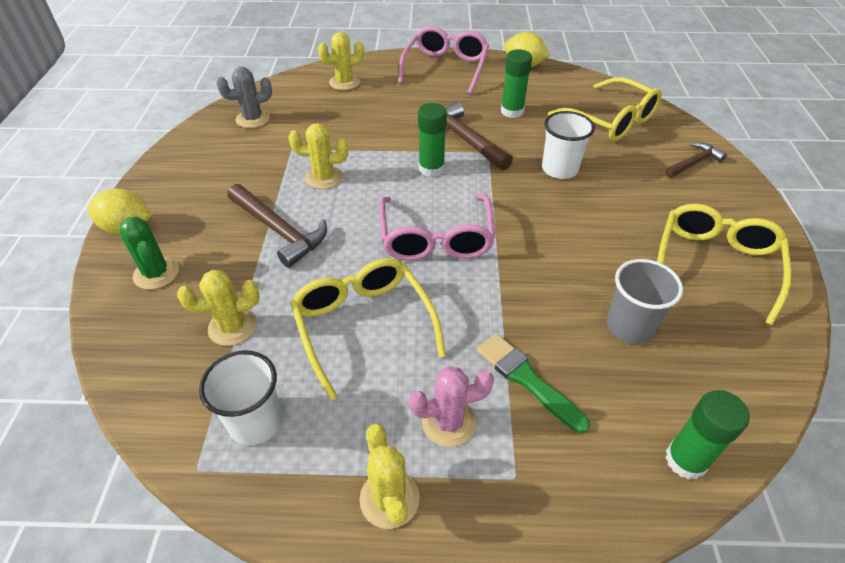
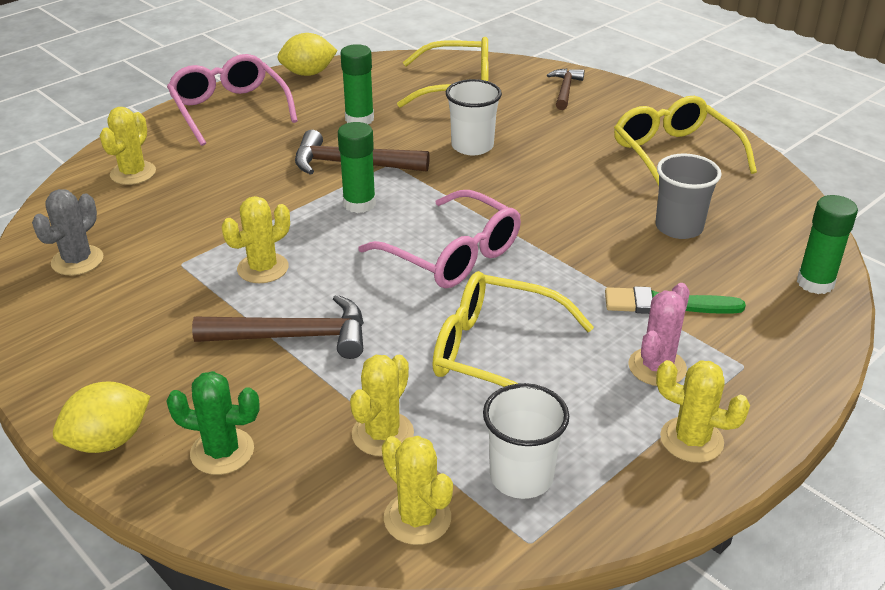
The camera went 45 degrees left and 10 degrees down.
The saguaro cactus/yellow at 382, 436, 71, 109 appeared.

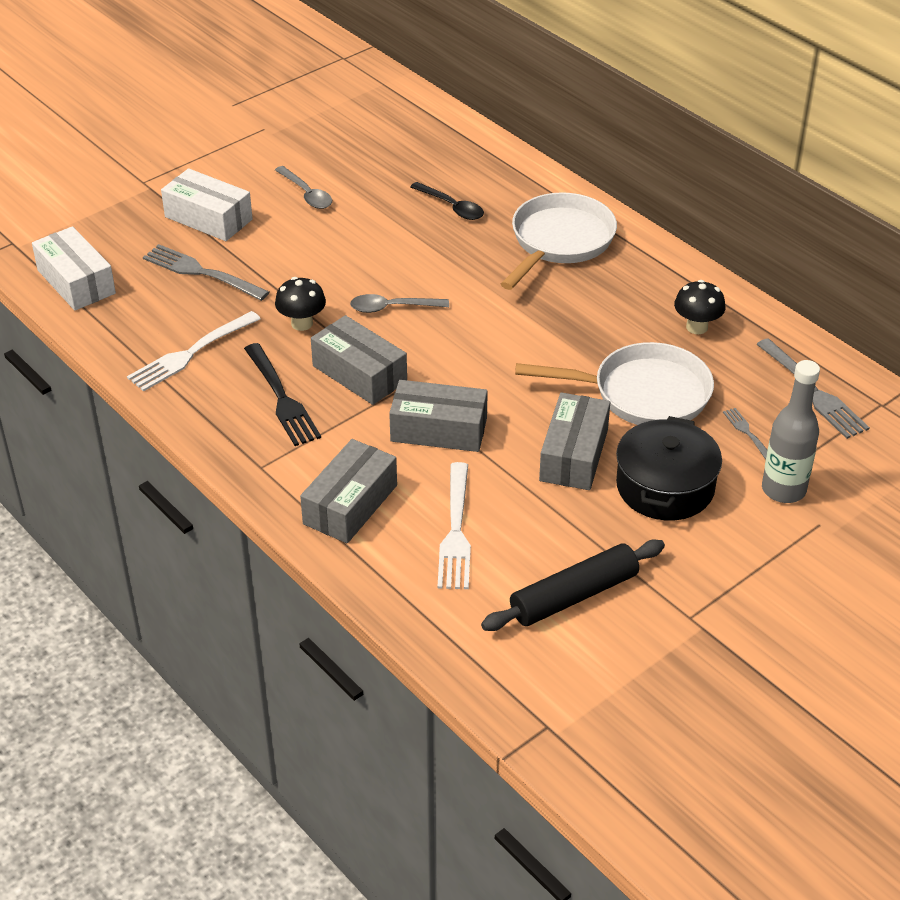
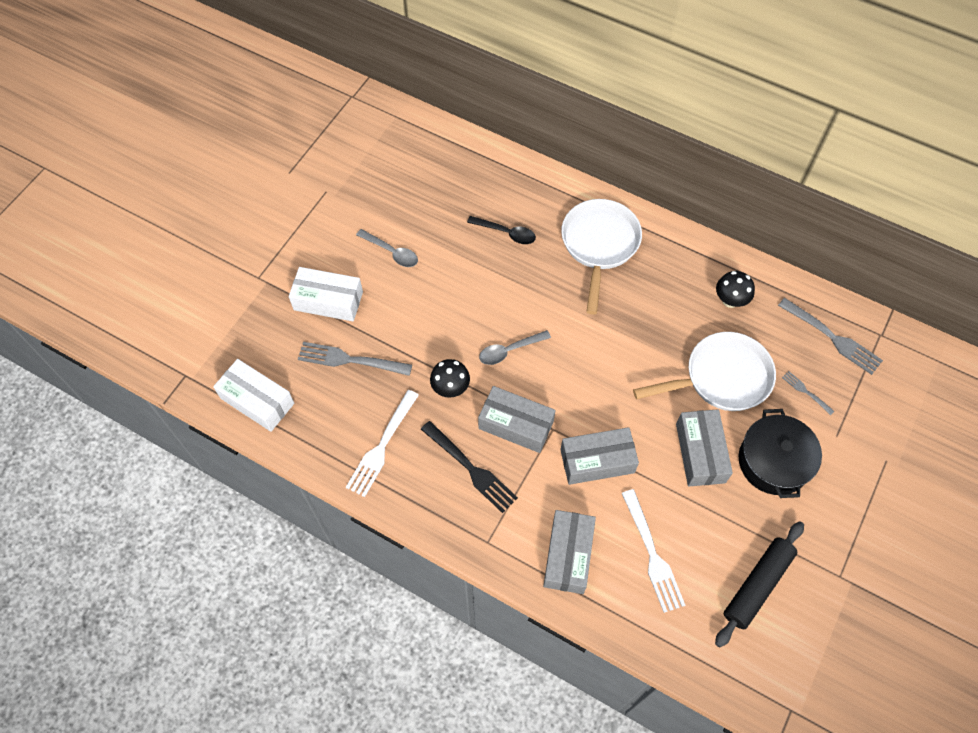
The camera went 20 degrees left and 20 degrees up.
The flask/ash-grey at 762, 360, 58, 143 disappeared.

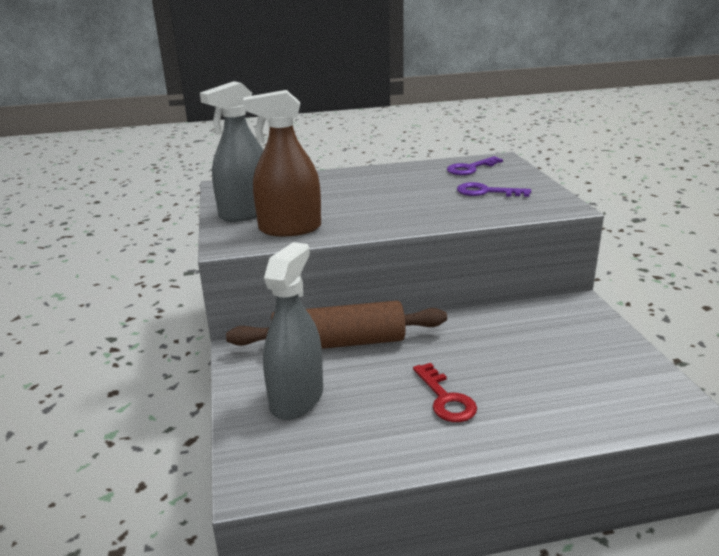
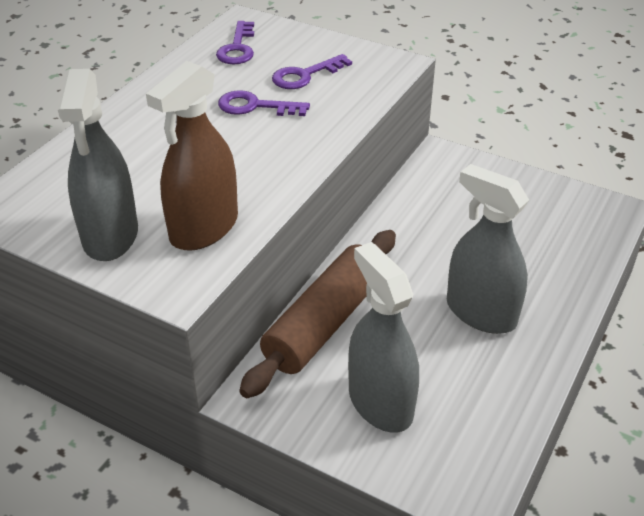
The camera went 50 degrees left and 15 degrees up.
The key/red at 413, 363, 64, 59 was replaced by the spray cleaner/ash-grey at 447, 164, 82, 170.
The key/royal purple at 218, 90, 92, 26 appeared.

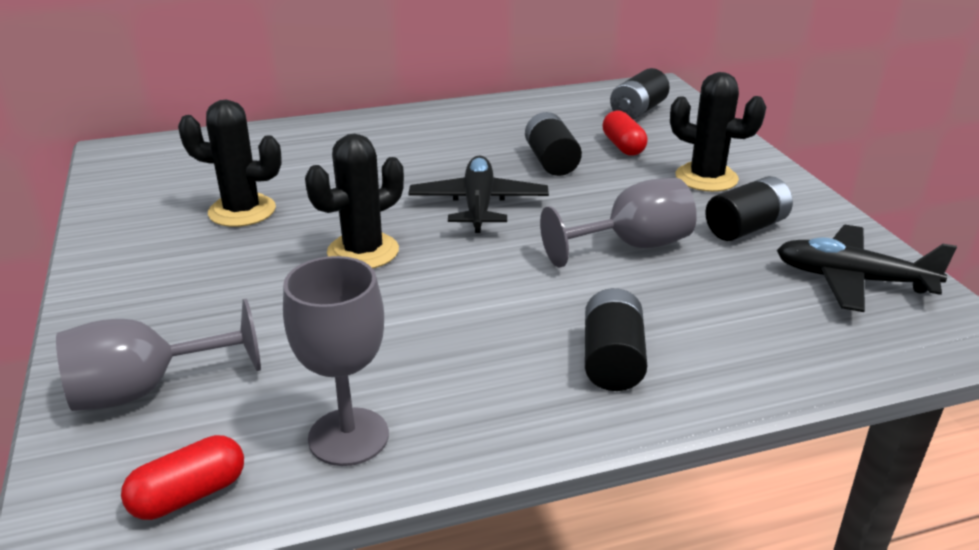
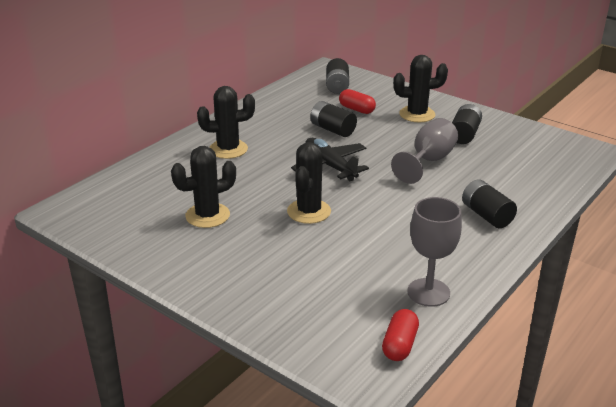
The camera went 35 degrees left and 0 degrees up.
The aeroplane/jet-black at 777, 225, 180, 87 disappeared.
The wine glass/ash-grey at 56, 299, 205, 112 disappeared.
The saguaro cactus/jet-black at 197, 86, 58, 73 appeared.

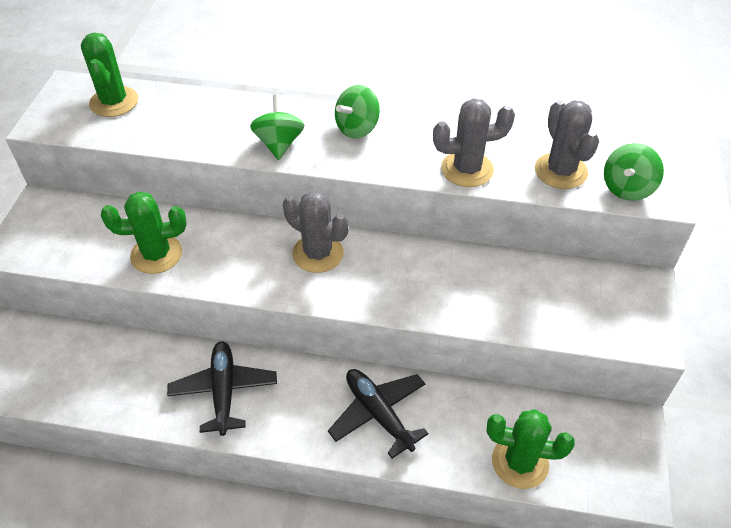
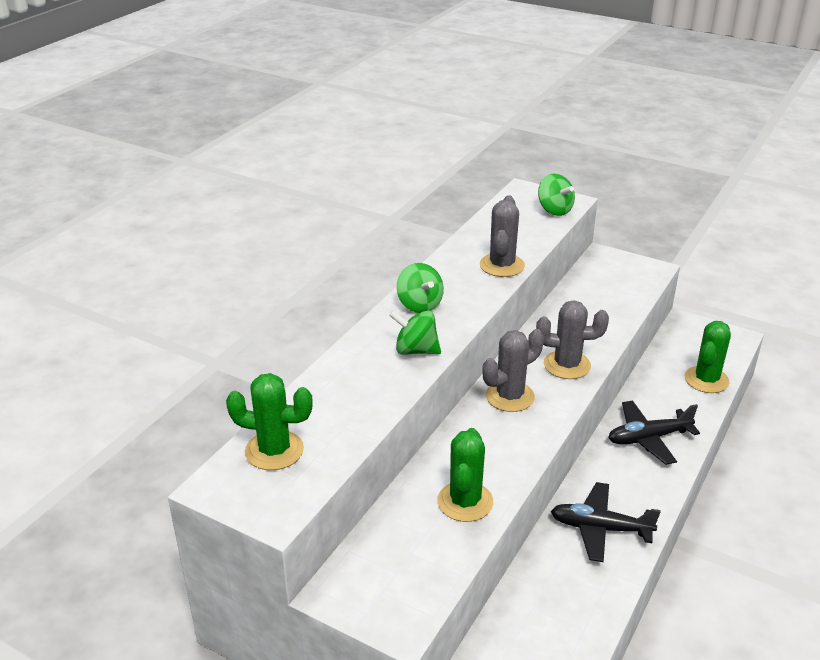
The camera went 70 degrees left and 15 degrees down.
The saguaro cactus/ash-grey moved from 535, 100, 64, 89 to 536, 300, 73, 79.

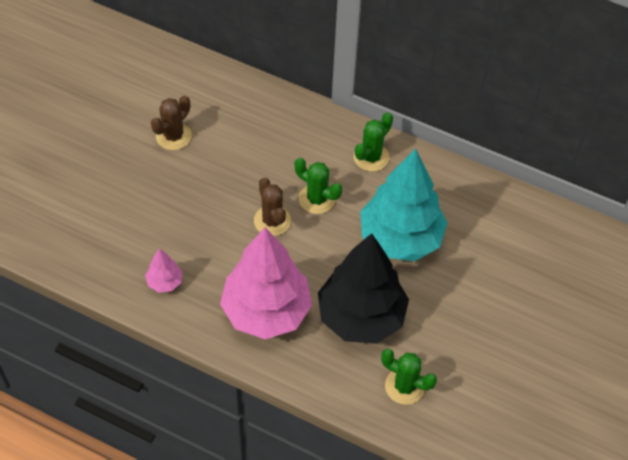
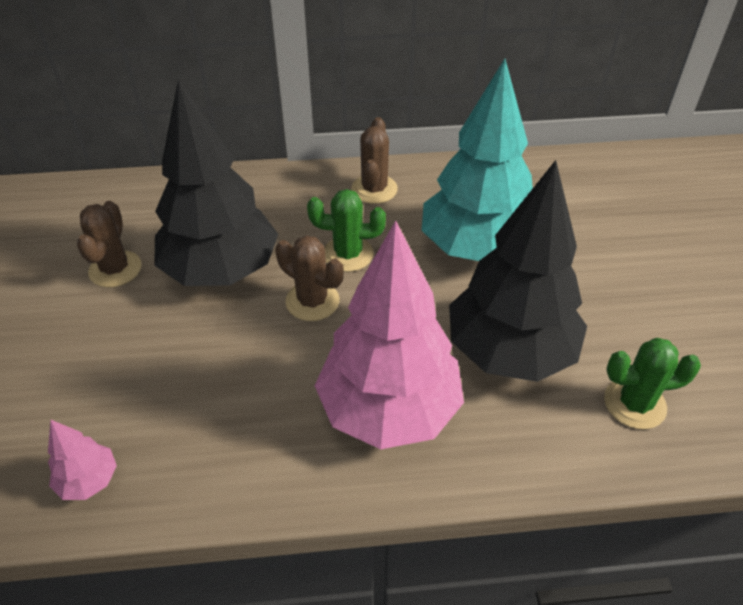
The camera went 30 degrees left and 10 degrees down.
The saguaro cactus/emerald at 354, 112, 39, 60 became the saguaro cactus/brown at 351, 117, 47, 87.
The tree/rosy moved from 145, 249, 37, 44 to 48, 420, 69, 80.
The tree/jet-black at 154, 79, 124, 207 appeared.

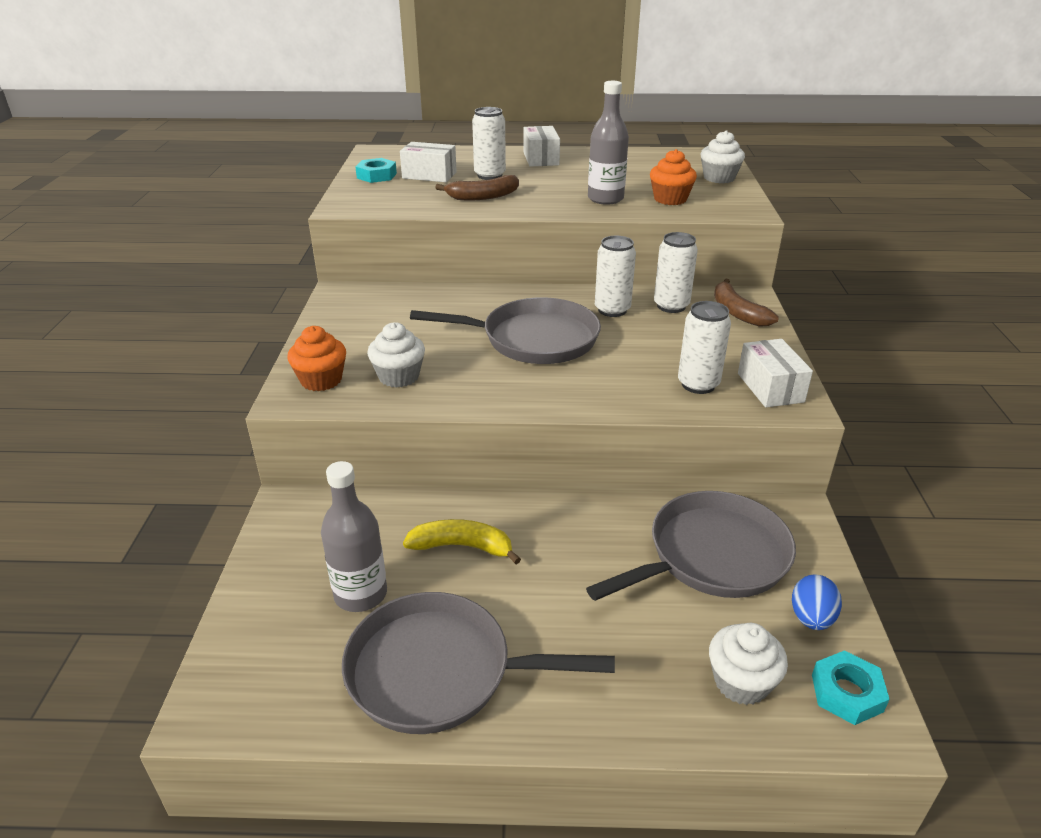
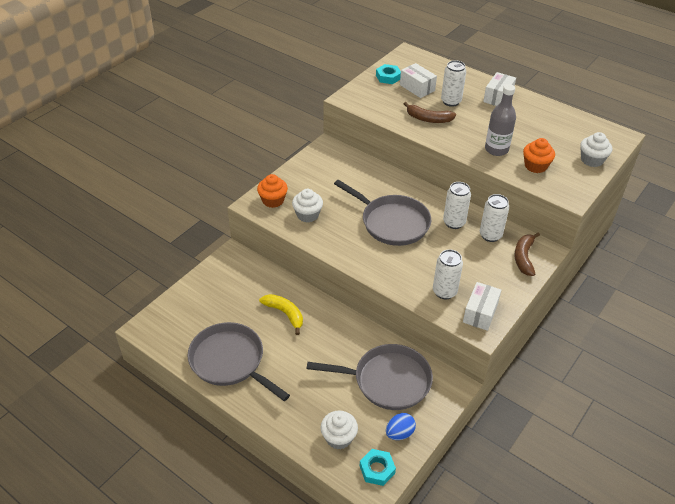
The camera went 35 degrees right and 10 degrees up.
The flask/ash-grey at 321, 461, 66, 151 disappeared.

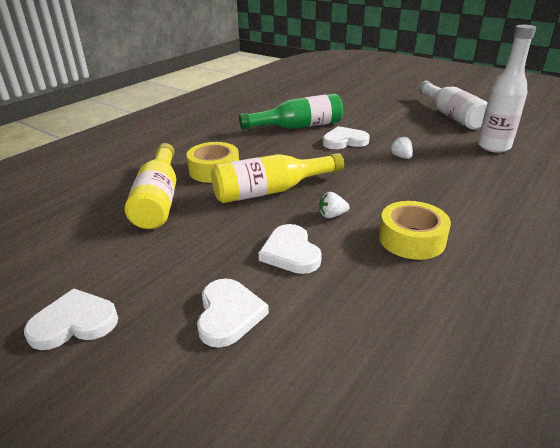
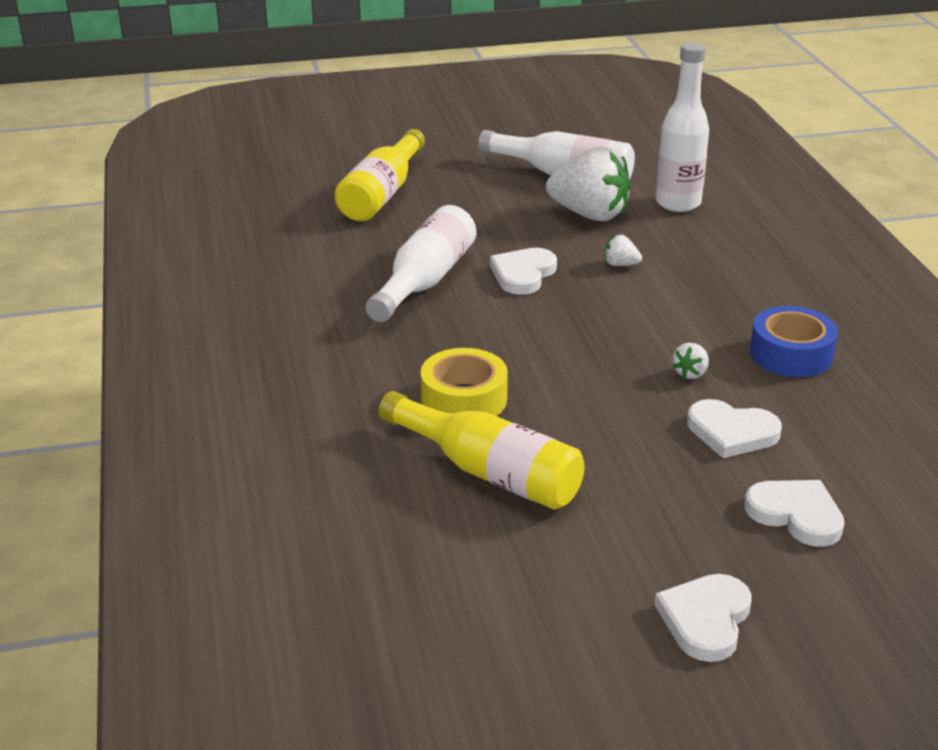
The camera went 50 degrees left and 0 degrees up.
The flask/emerald at 239, 93, 104, 36 became the flask/white at 365, 205, 111, 117.
The flask/yellow moved from 211, 153, 133, 50 to 335, 129, 90, 92.
The sticky tape/yellow at 379, 201, 72, 59 became the sticky tape/royal blue at 750, 306, 88, 71.
The strawberry/white at 546, 146, 85, 75 appeared.

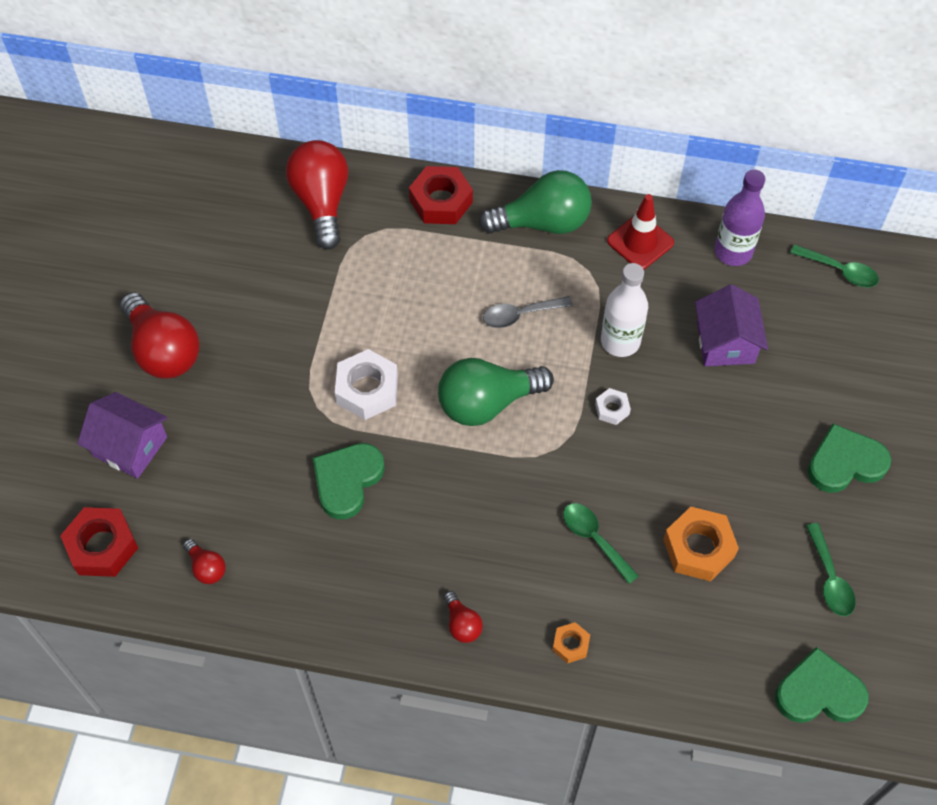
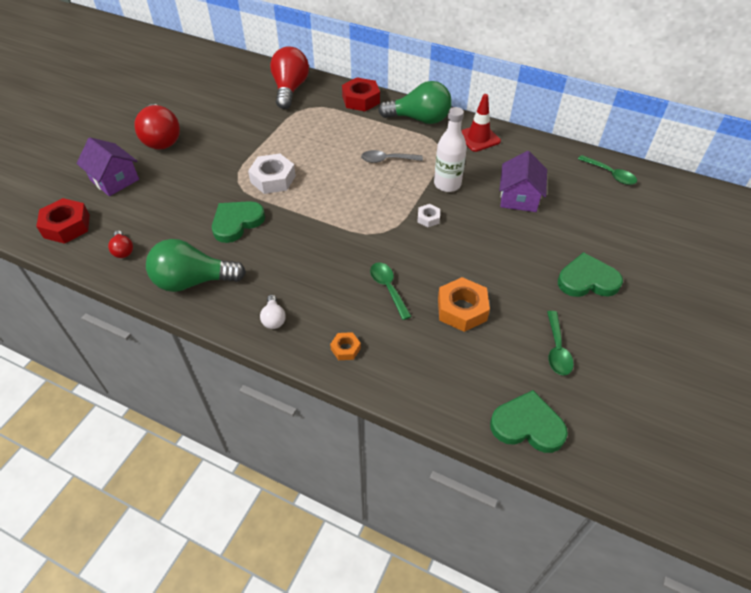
The camera went 15 degrees right and 10 degrees down.
The flask/royal purple at 714, 170, 51, 96 disappeared.
The lightbulb/emerald moved from 438, 358, 116, 68 to 146, 239, 100, 53.
The lightbulb/red at 444, 591, 39, 52 became the lightbulb/white at 260, 295, 26, 34.

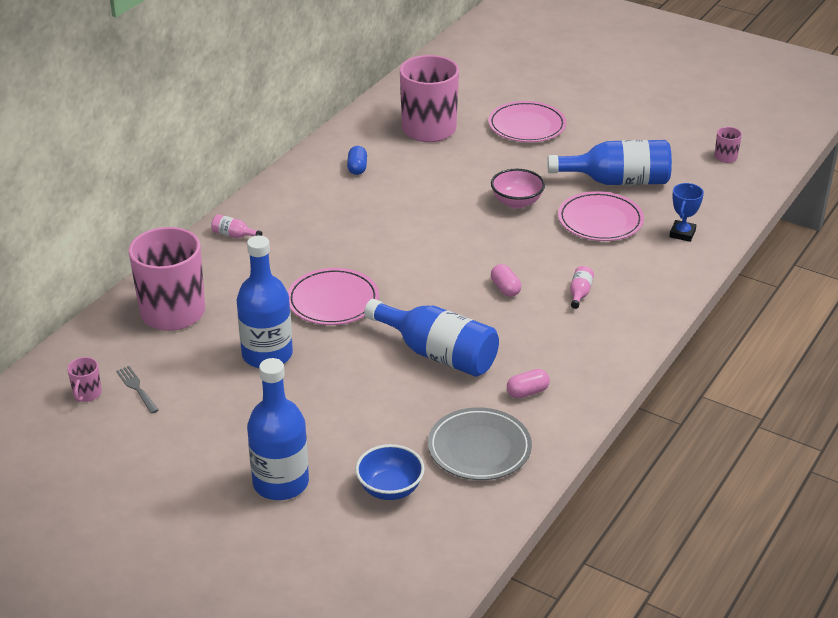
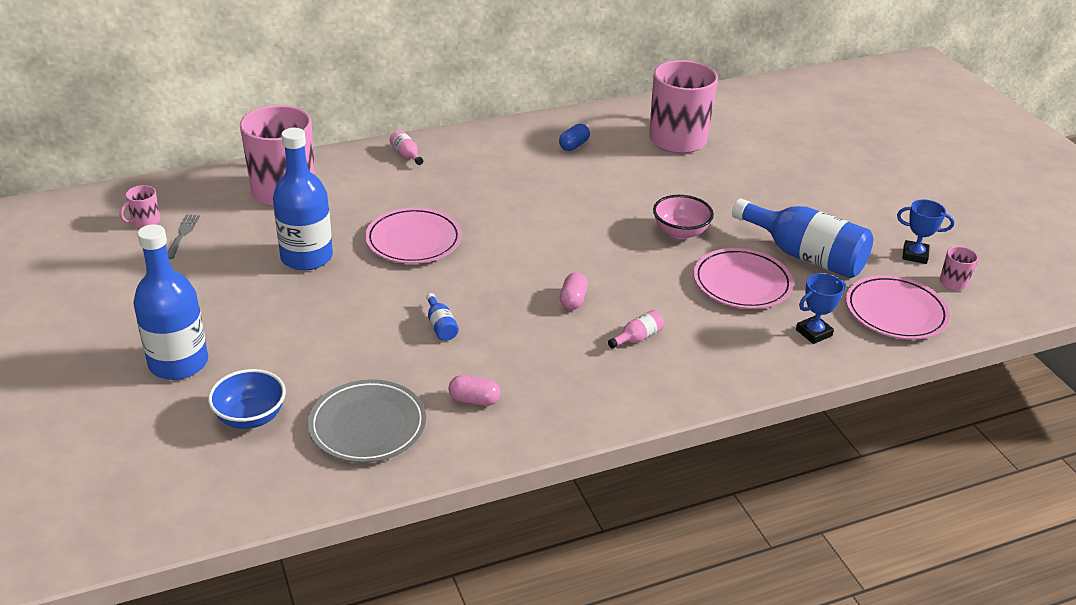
The camera went 35 degrees right and 0 degrees up.
The flat dish/rosy moved from 488, 101, 79, 41 to 846, 275, 104, 65.
The flask/royal blue at 364, 299, 135, 78 changed to 0.41 times the size.
The prize cup/royal blue at 897, 199, 57, 65 appeared.

